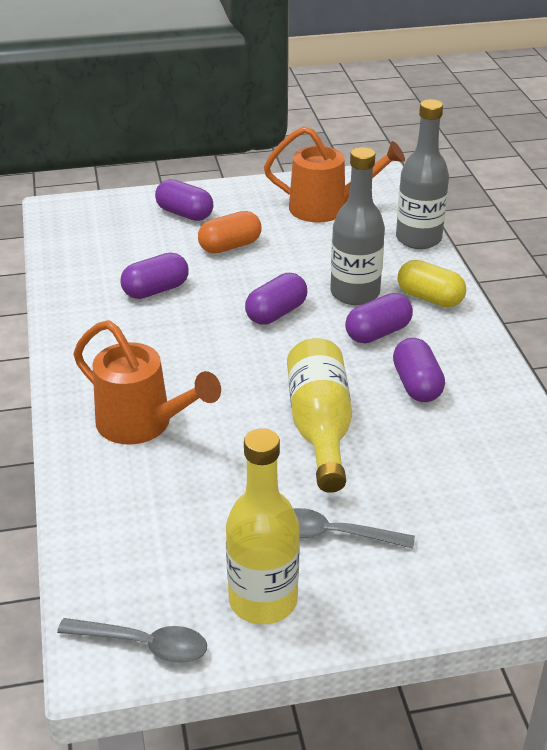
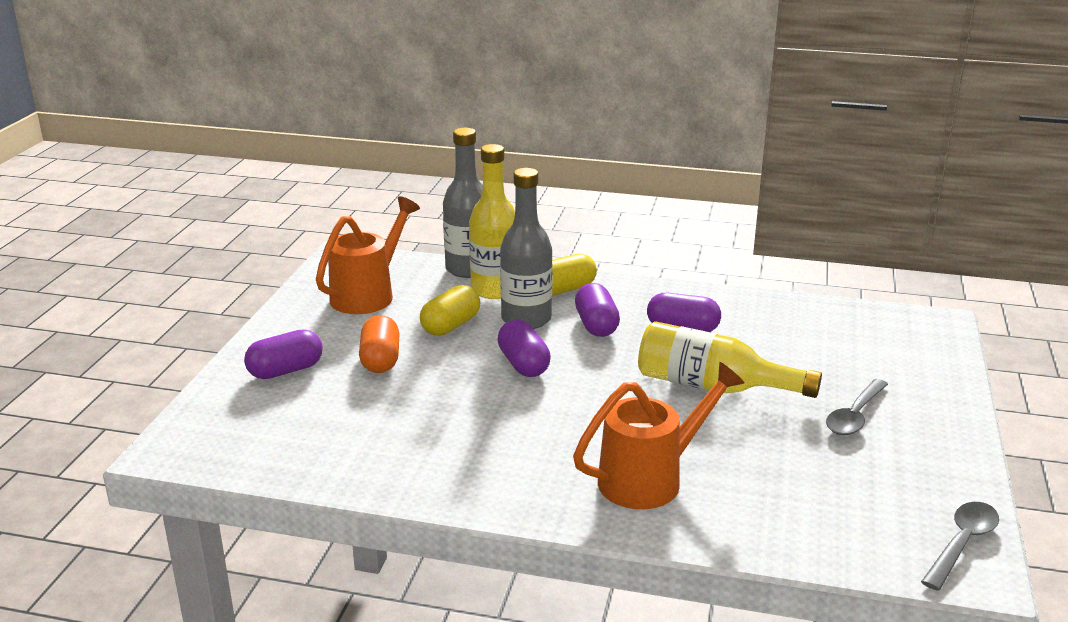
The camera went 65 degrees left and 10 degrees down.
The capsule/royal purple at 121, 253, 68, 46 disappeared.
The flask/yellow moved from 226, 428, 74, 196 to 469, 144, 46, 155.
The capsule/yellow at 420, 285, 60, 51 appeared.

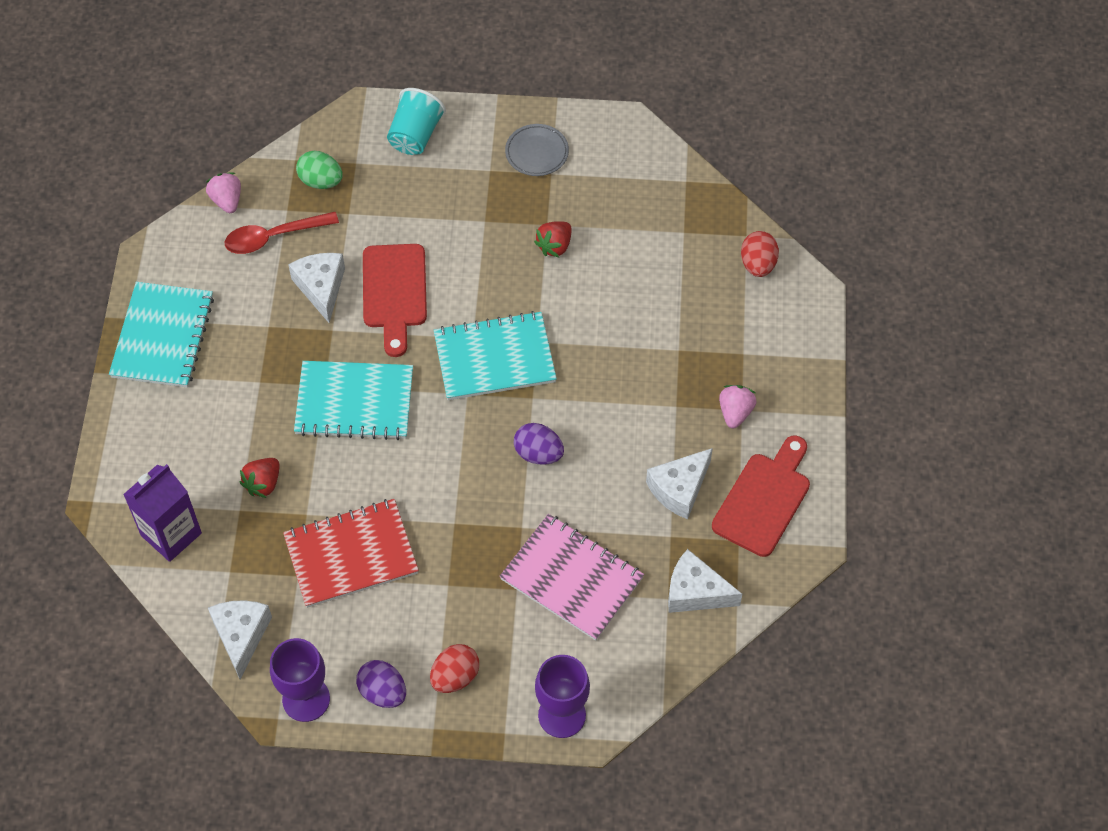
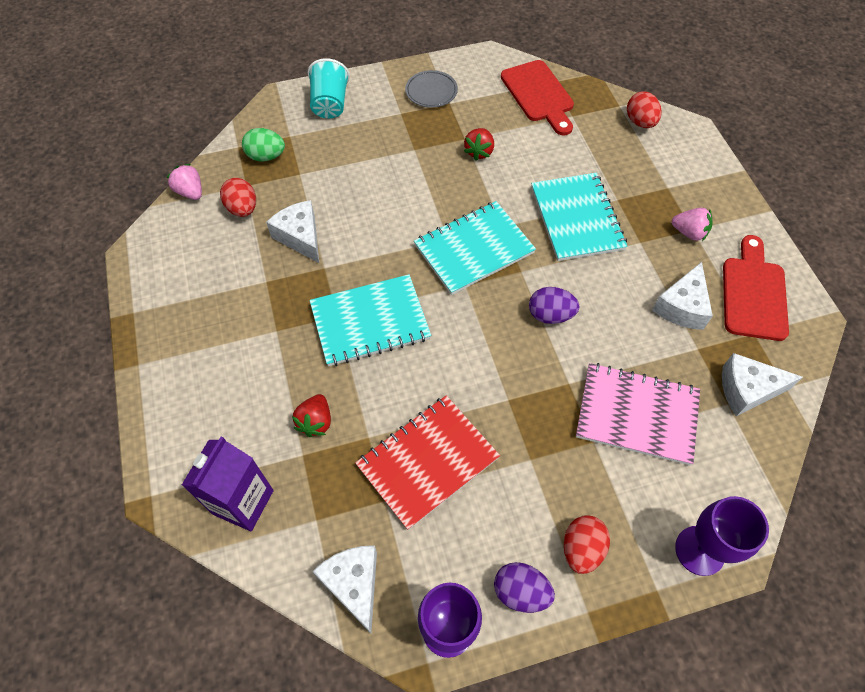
The camera went 20 degrees left and 0 degrees up.
The spoon/red at 225, 212, 114, 42 was replaced by the egg shape/red at 220, 178, 36, 39.
The cutting board/red moved from 363, 244, 64, 113 to 501, 60, 73, 76.
The notebook/turquoise moved from 109, 282, 105, 106 to 531, 173, 97, 88.
The strawberry/rosy at 719, 385, 38, 43 turned 120 degrees clockwise.

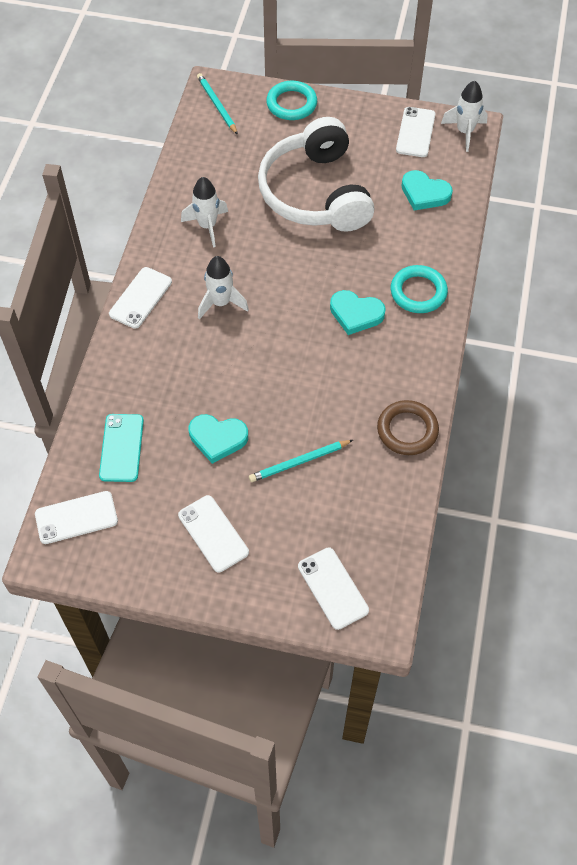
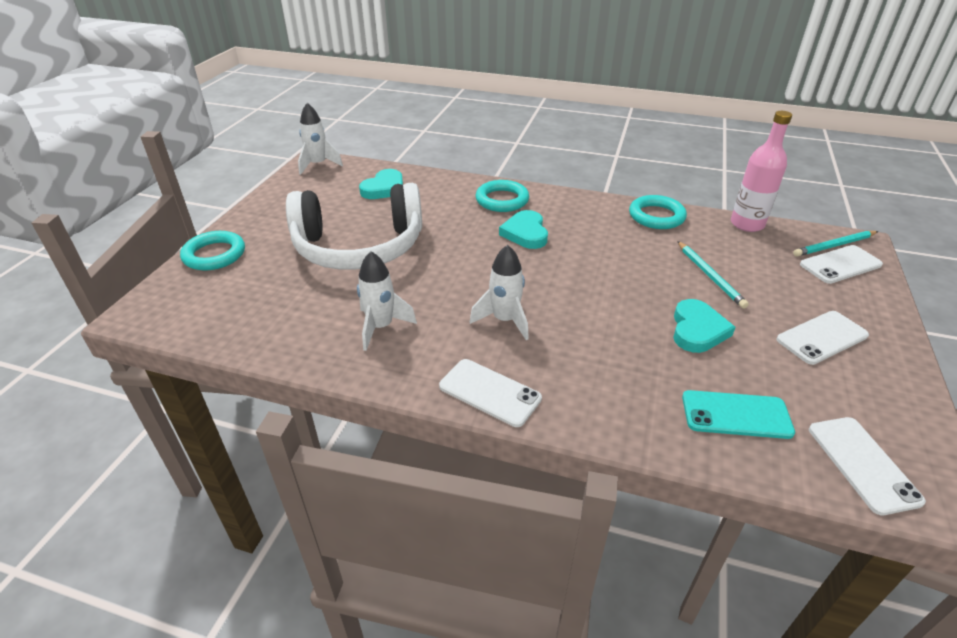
The camera went 85 degrees left and 20 degrees down.
The wooden pencil/turquoise moved from 197, 73, 41, 62 to 793, 231, 85, 26.
The mobile phone/white at 396, 107, 39, 50 disappeared.
The love heart/turquoise at 330, 290, 56, 45 turned 150 degrees clockwise.
The torus/brown at 377, 400, 62, 55 became the torus/turquoise at 629, 195, 58, 34.
The flask/rosy at 731, 111, 61, 121 appeared.

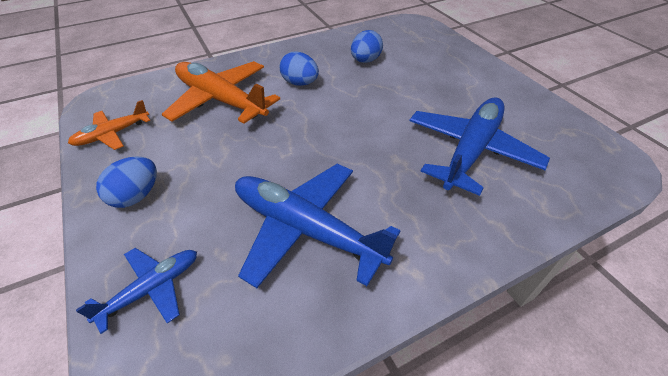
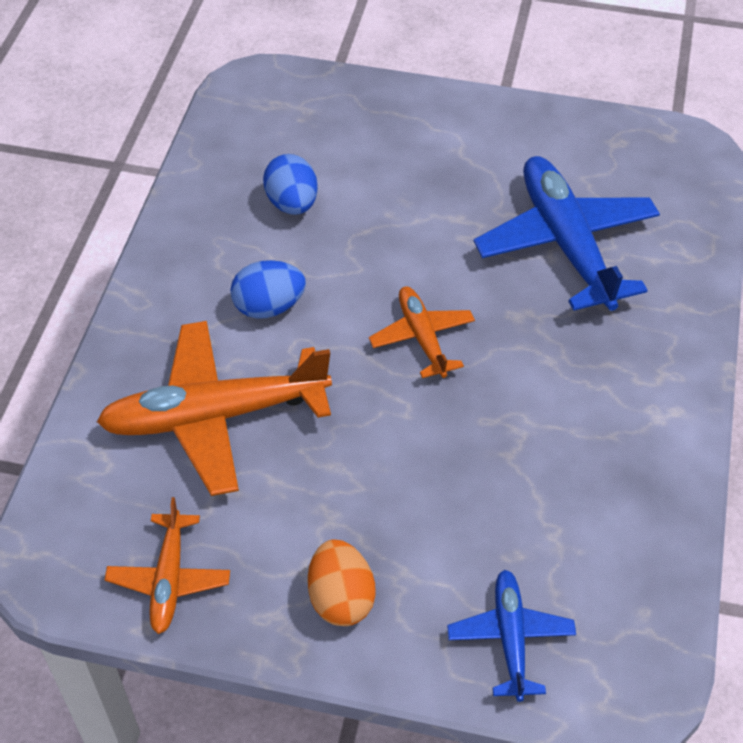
The camera went 50 degrees left and 5 degrees up.
The egg shape/royal blue at 96, 156, 61, 52 became the egg shape/bright orange at 308, 539, 68, 87.
The aeroplane/royal blue at 235, 164, 165, 124 disappeared.
The aeroplane/bright orange at 369, 286, 106, 92 appeared.

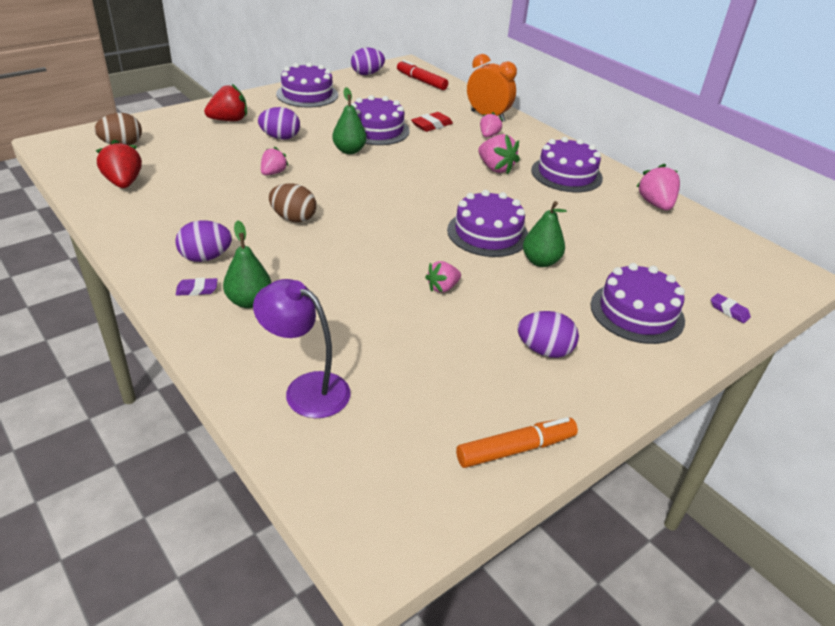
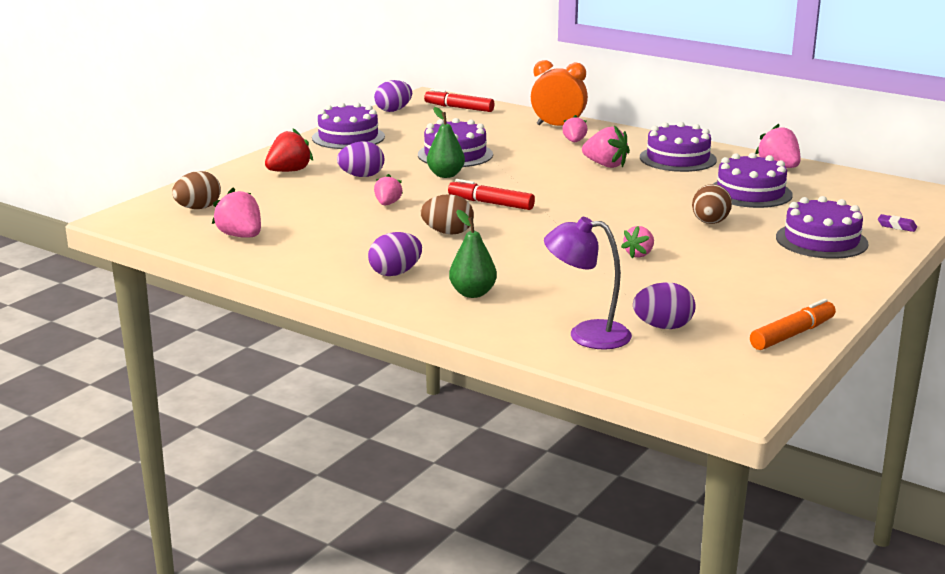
The camera went 15 degrees left and 15 degrees down.
The pencil eraser/red at 411, 112, 42, 20 disappeared.
The strawberry/red at 95, 139, 47, 49 became the strawberry/rosy at 212, 188, 49, 50.
The cake/royal purple moved from 447, 190, 81, 67 to 713, 153, 80, 55.
The pear/emerald at 523, 201, 44, 66 was replaced by the egg shape/brown at 692, 184, 40, 40.
The pencil eraser/royal purple at 176, 278, 42, 18 disappeared.
The egg shape/royal purple moved from 517, 311, 62, 47 to 633, 282, 63, 47.
The marker pen/red at 448, 179, 87, 31 appeared.

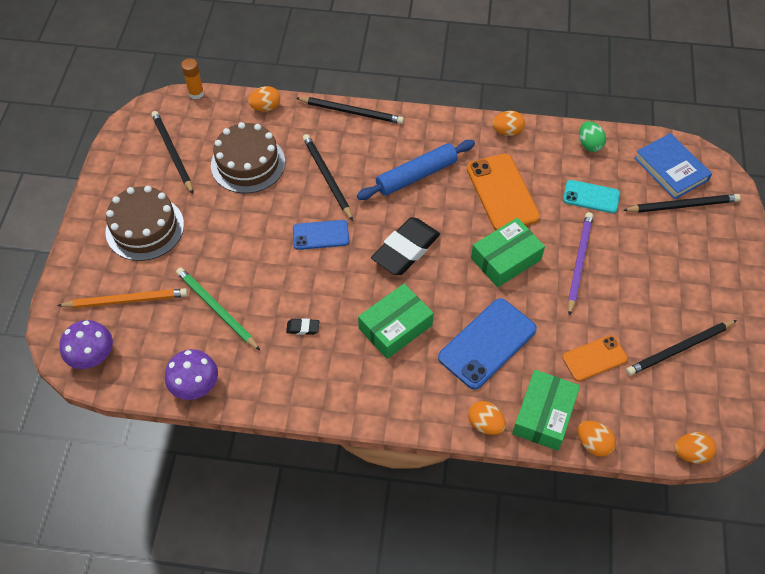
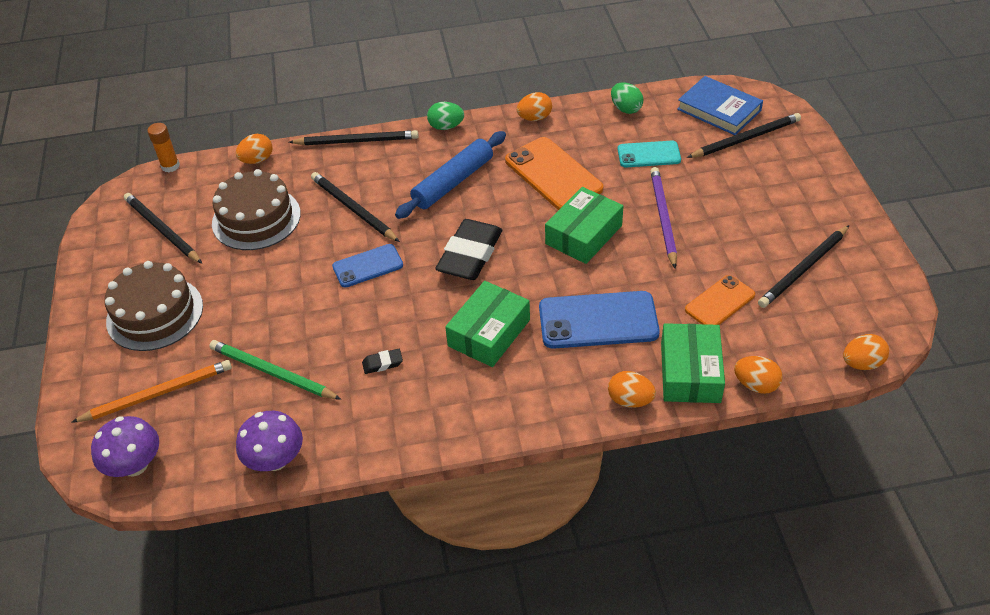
The camera went 15 degrees left and 10 degrees down.
The mobile phone/royal blue at 438, 298, 99, 92 turned 60 degrees clockwise.
The egg shape/emerald at 427, 102, 37, 28 appeared.

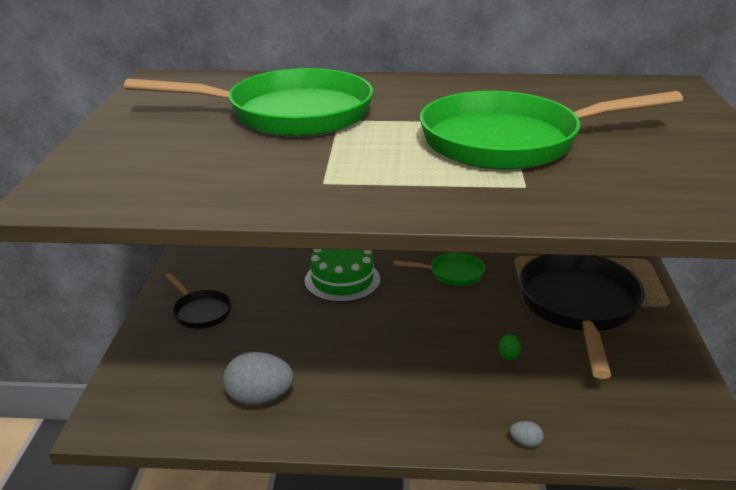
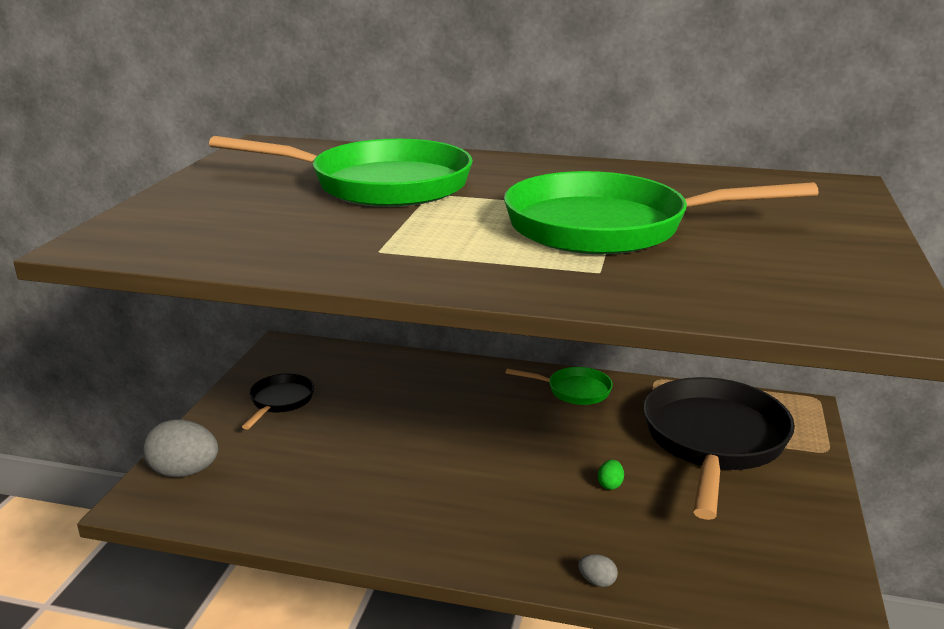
The camera went 10 degrees right and 5 degrees down.
The cake/emerald at 305, 249, 75, 53 disappeared.
The skillet/jet-black at 165, 273, 67, 56 turned 135 degrees counterclockwise.
The egg shape/ash-grey moved from 223, 352, 71, 54 to 142, 419, 76, 58.

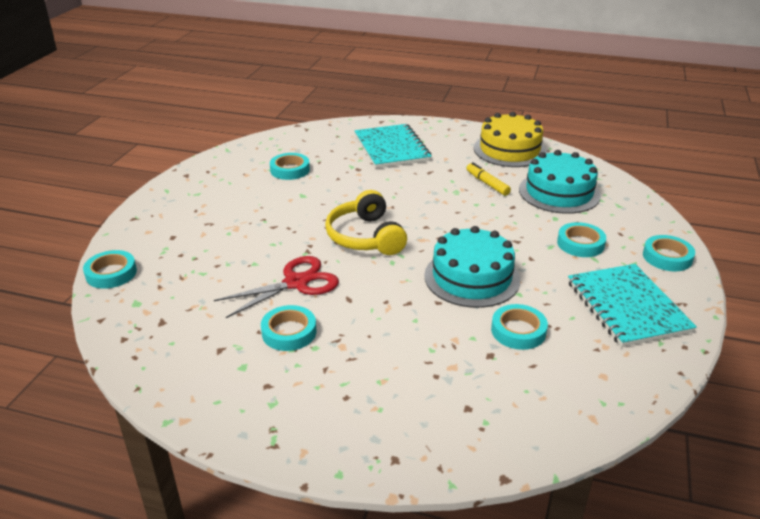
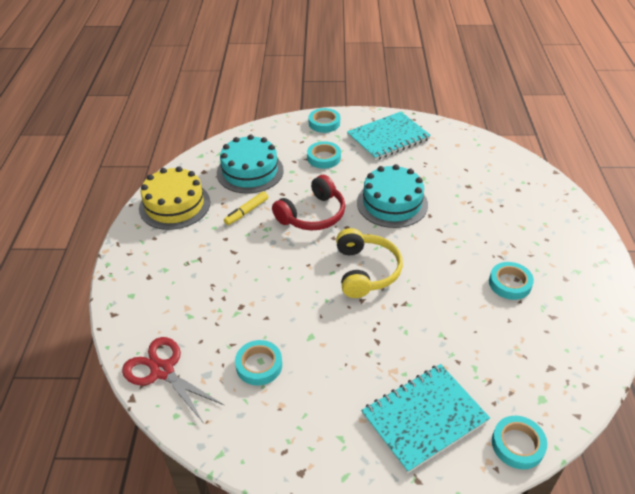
The camera went 105 degrees left and 10 degrees up.
The notebook/turquoise moved from 354, 124, 78, 44 to 361, 364, 129, 109.
The headset/yellow at 325, 190, 82, 65 turned 60 degrees counterclockwise.
The scissors/red moved from 214, 256, 125, 62 to 122, 337, 103, 85.
The sticky tape/turquoise at 491, 304, 57, 46 disappeared.
The headset/red at 272, 175, 73, 55 appeared.

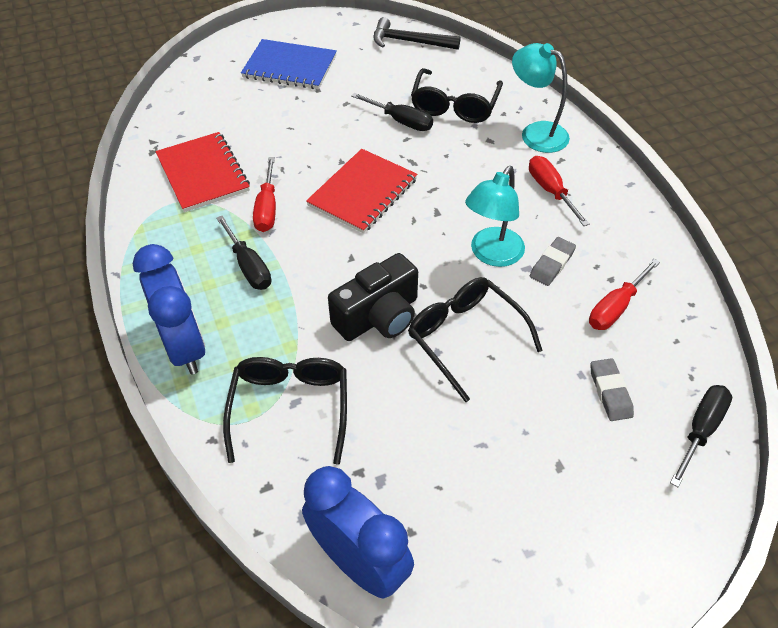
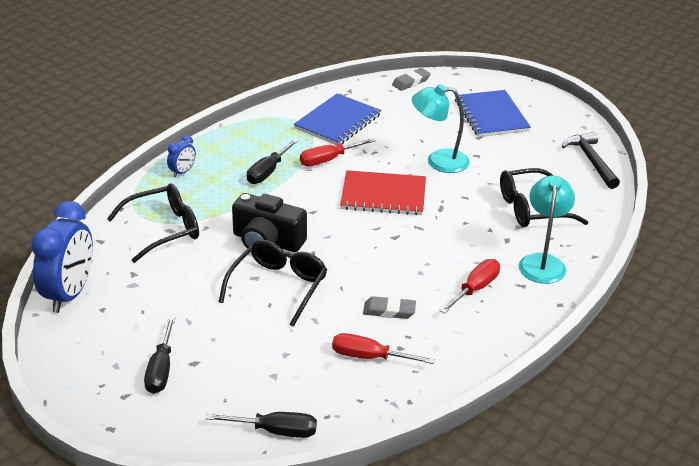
The camera went 60 degrees right and 15 degrees down.
The screwdriver/jet-black moved from 351, 93, 82, 38 to 144, 317, 31, 77.
The notebook/red at 155, 132, 95, 80 became the notebook/royal blue at 294, 93, 87, 52.
The lamp/turquoise moved from 465, 166, 60, 101 to 412, 84, 58, 89.
The bedside clock/royal blue at 133, 244, 72, 131 changed to 0.46 times the size.
The pencil eraser/ash-grey moved from 590, 358, 44, 63 to 392, 68, 39, 23.

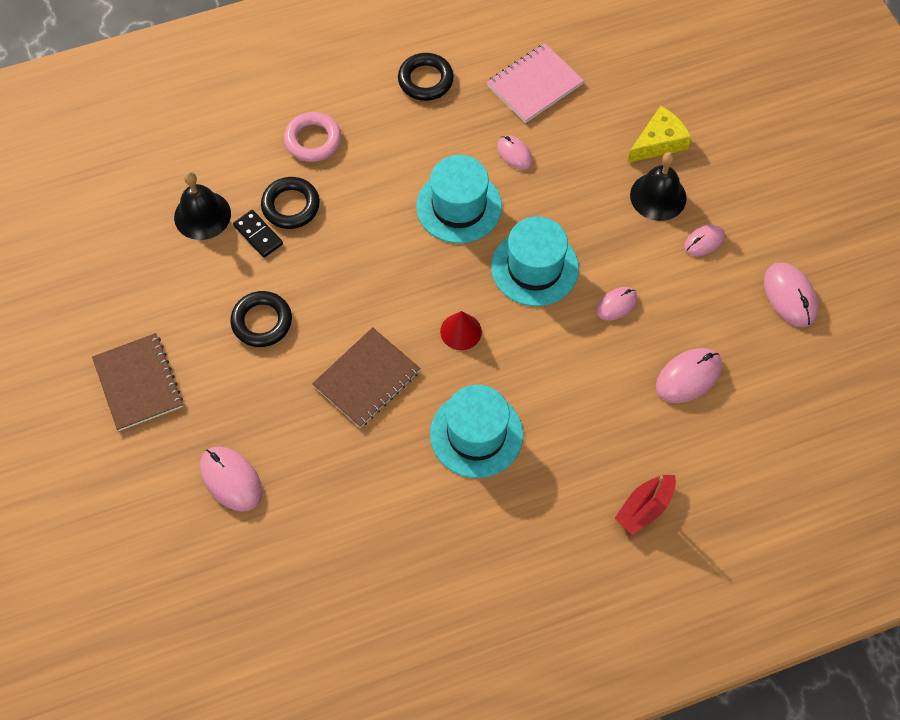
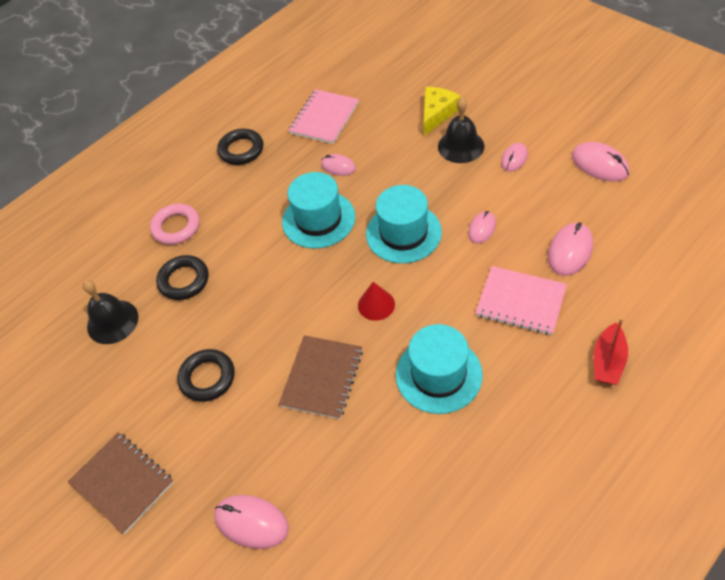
The camera went 20 degrees left and 10 degrees down.
The domino tile/jet-black at 233, 210, 50, 48 disappeared.
The notebook/rosy at 475, 266, 92, 69 appeared.

